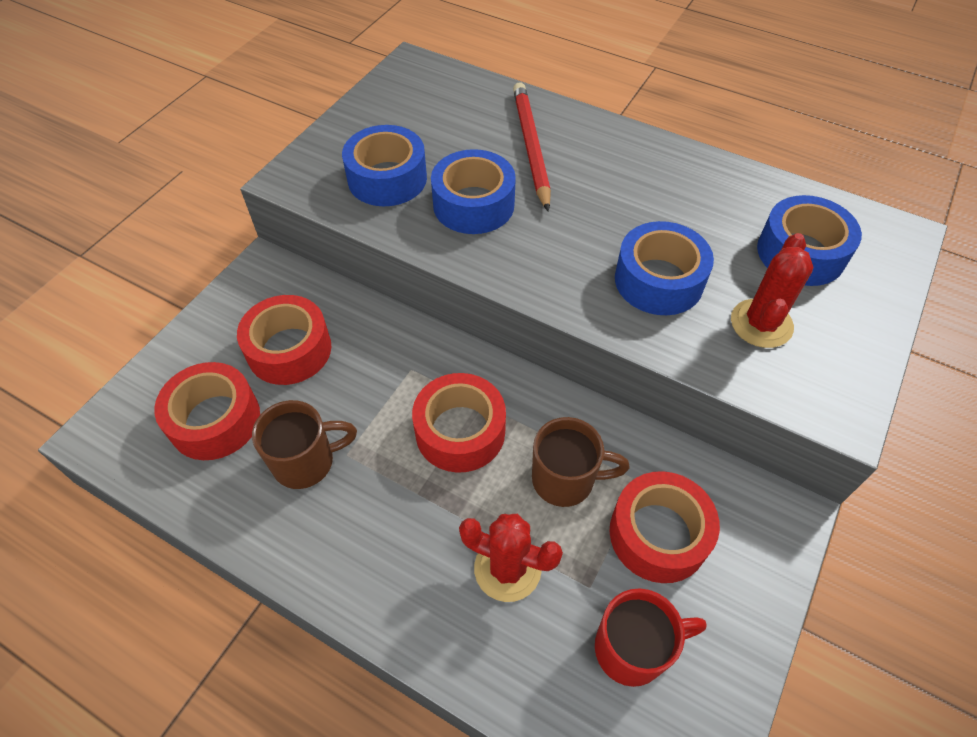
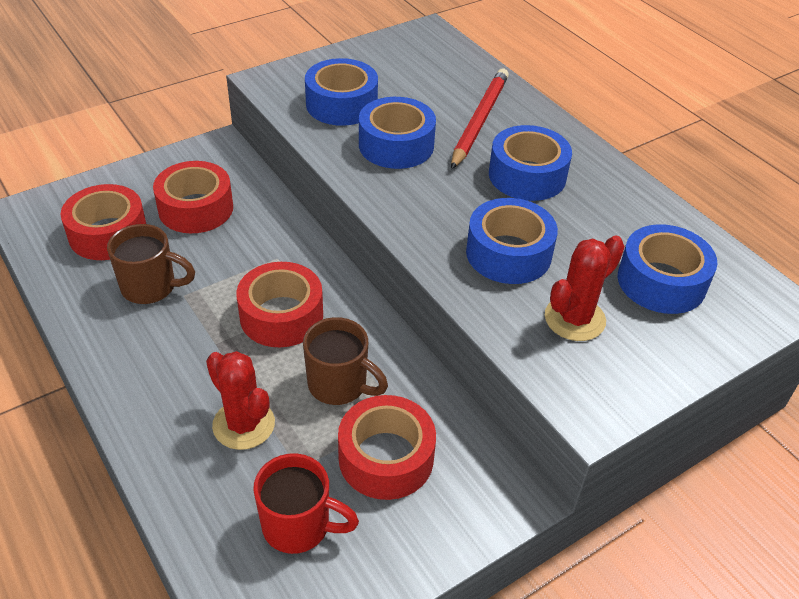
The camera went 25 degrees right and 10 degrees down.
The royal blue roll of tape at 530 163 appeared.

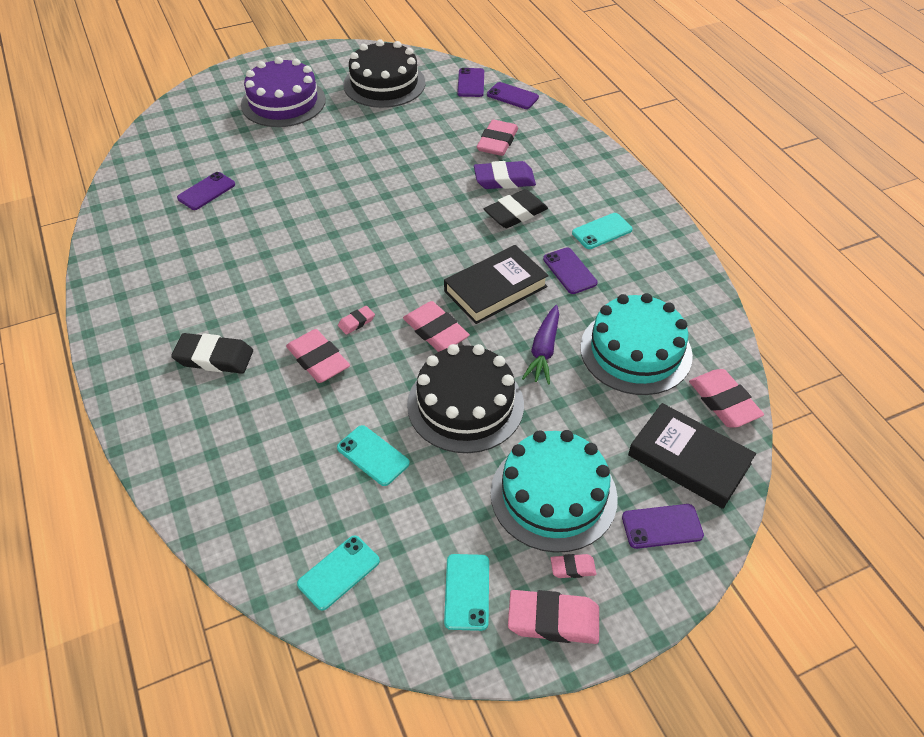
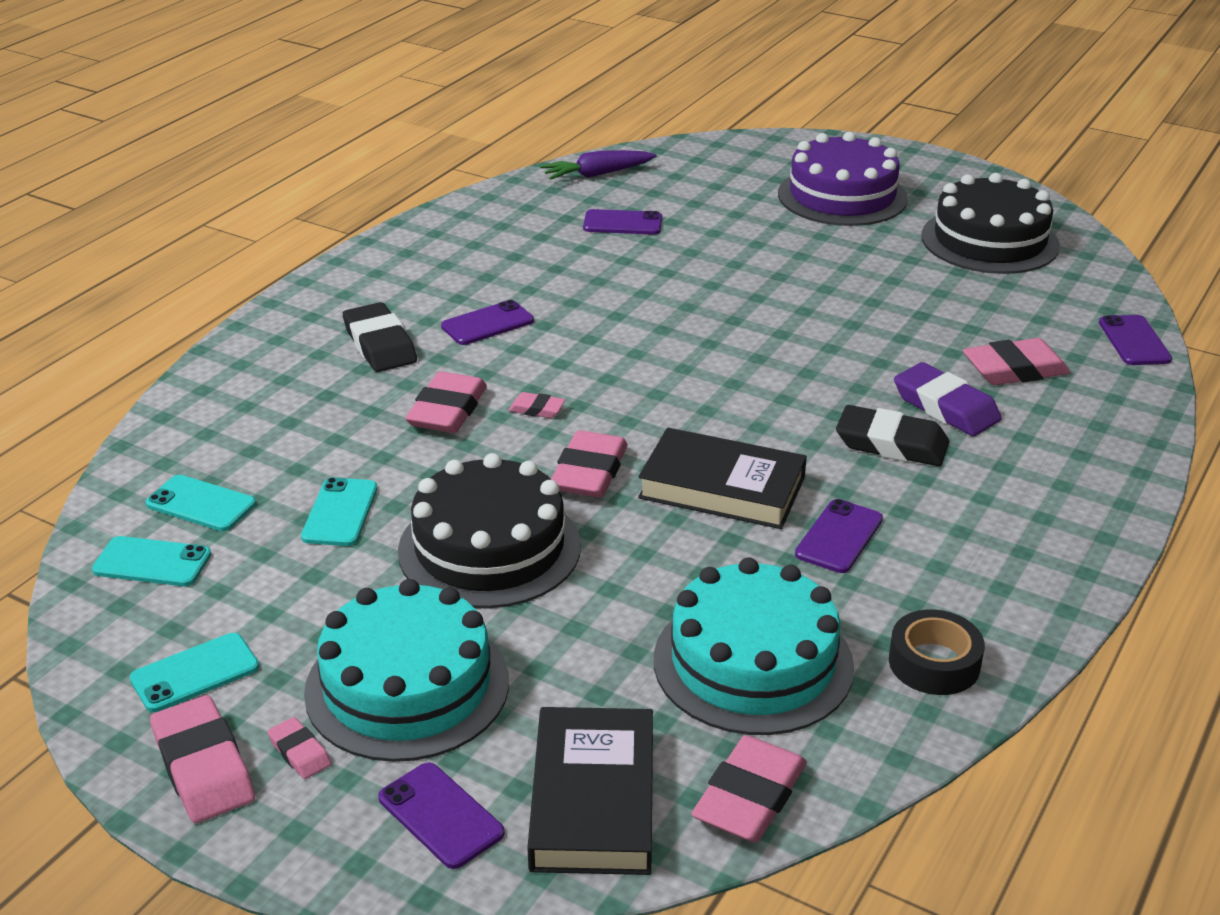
The camera went 55 degrees right and 15 degrees down.
The ebony roll of tape at 937 652 appeared.
The royal purple smartphone moved from 470 82 to 487 322.
The royal purple toy carrot moved from 540 345 to 598 165.
The aqua smartphone moved from 602 231 to 200 503.

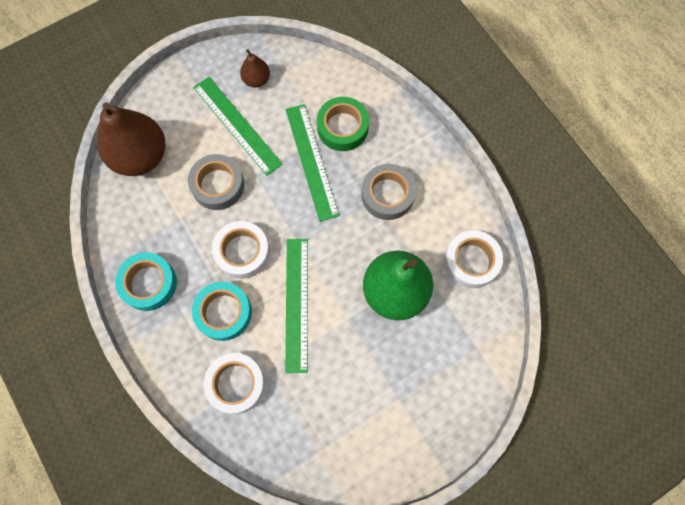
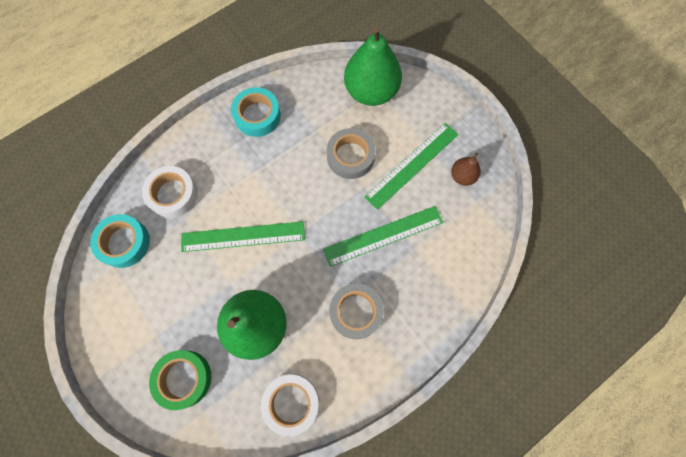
The camera went 85 degrees right and 0 degrees up.
The snow-white roll of tape at 241 250 disappeared.
The aqua roll of tape moved from 222 311 to 120 241.
The green roll of tape moved from 343 124 to 180 380.
The brown toy pear at 131 139 became the green toy pear at 373 66.

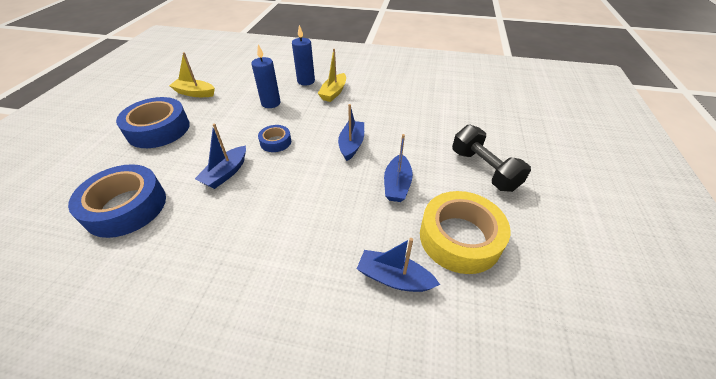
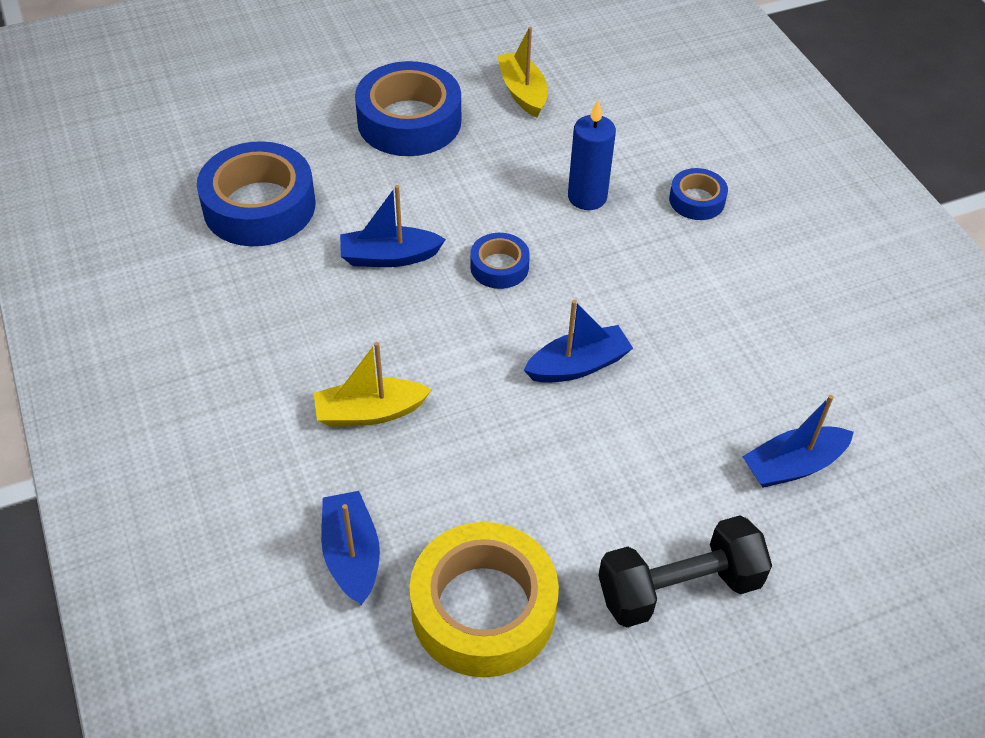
The camera went 55 degrees right and 5 degrees up.
The bright yellow boat moved from 332 75 to 373 384.
The royal blue boat moved from 398 168 to 798 441.
The royal blue candle at 303 55 was replaced by the royal blue roll of tape at 698 194.
The ebony free weight at 491 158 turned 45 degrees clockwise.

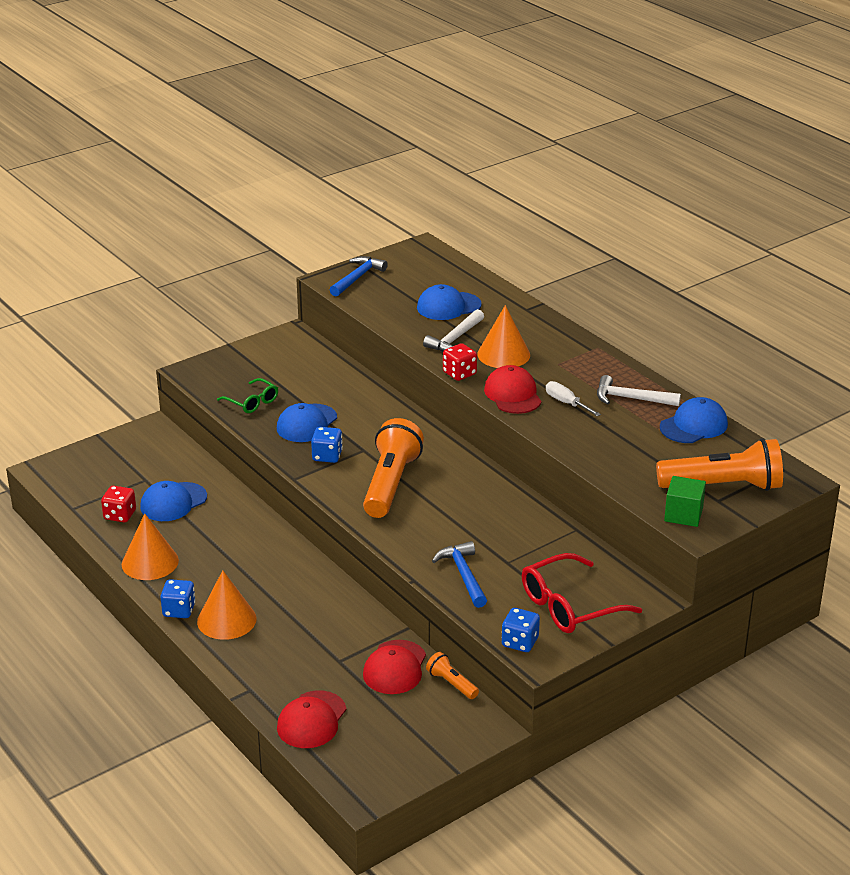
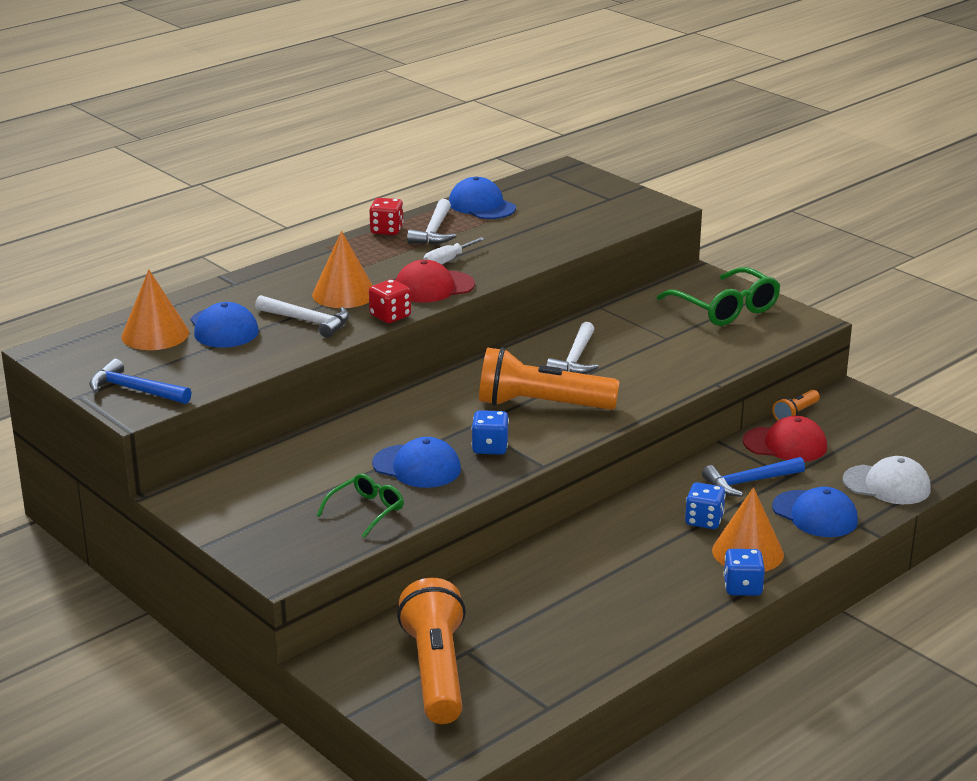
The camera went 95 degrees left and 5 degrees down.
The green solid cube at 685 501 disappeared.
The snow-white carpenter's hammer at 572 348 appeared.
The scarlet game die moved from 118 504 to 386 216.
The bright orange cone shape moved from 150 547 to 155 310.
The royal blue peaked cap moved from 173 501 to 815 512.
The royal blue carpenter's hammer moved from 459 574 to 753 477.
The royal blue game die moved from 521 630 to 705 505.
The bright orange flashlight moved from 719 464 to 431 651.
The scarlet peaked cap at 311 719 became the snow-white peaked cap at 887 480.
The scarlet eyeglasses at 582 593 became the green eyeglasses at 718 296.

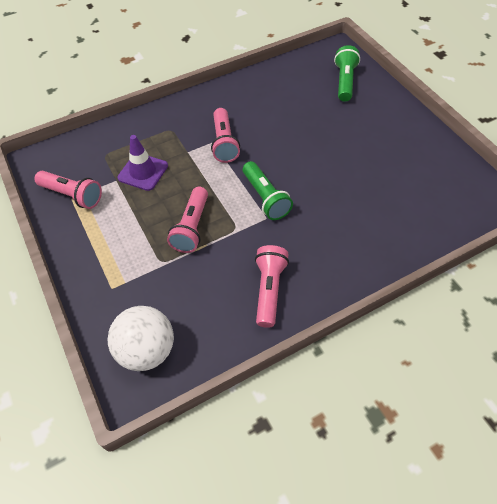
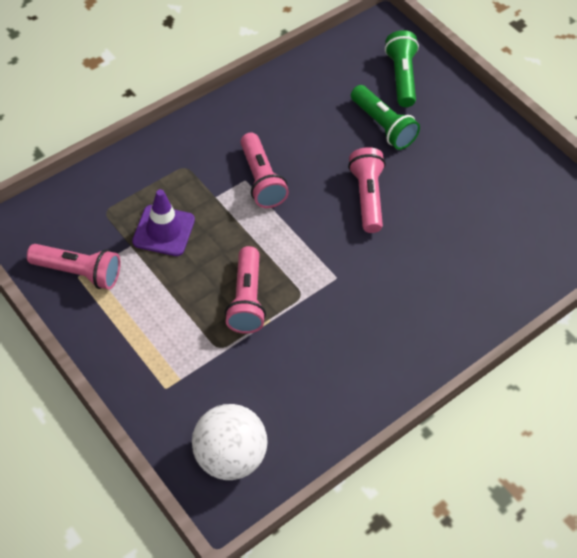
The camera went 15 degrees left and 0 degrees up.
The green flashlight moved from 268 190 to 385 117.
The pink flashlight moved from 272 286 to 367 190.

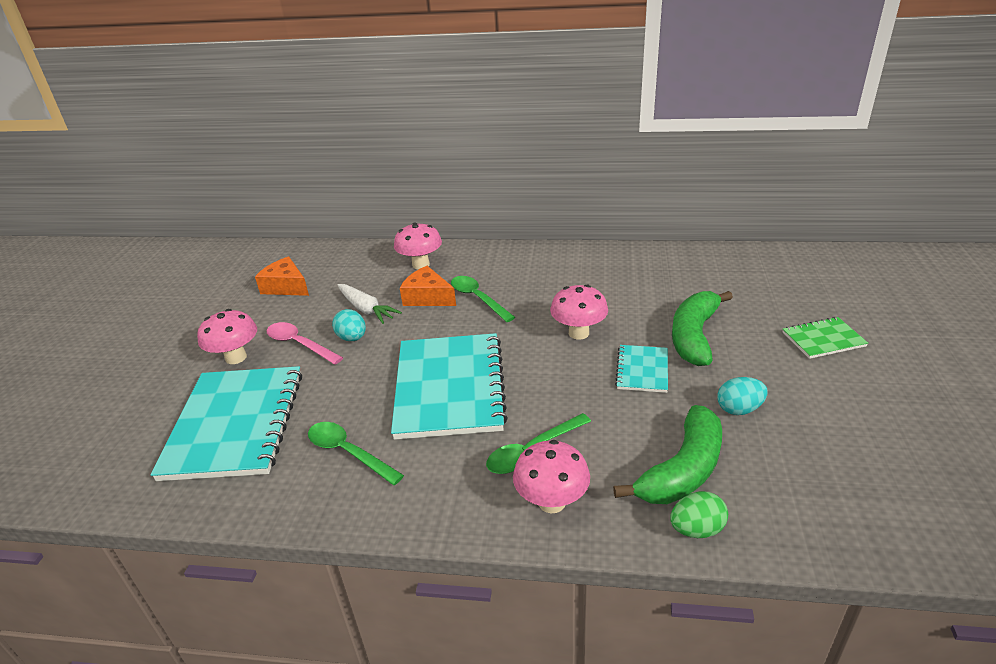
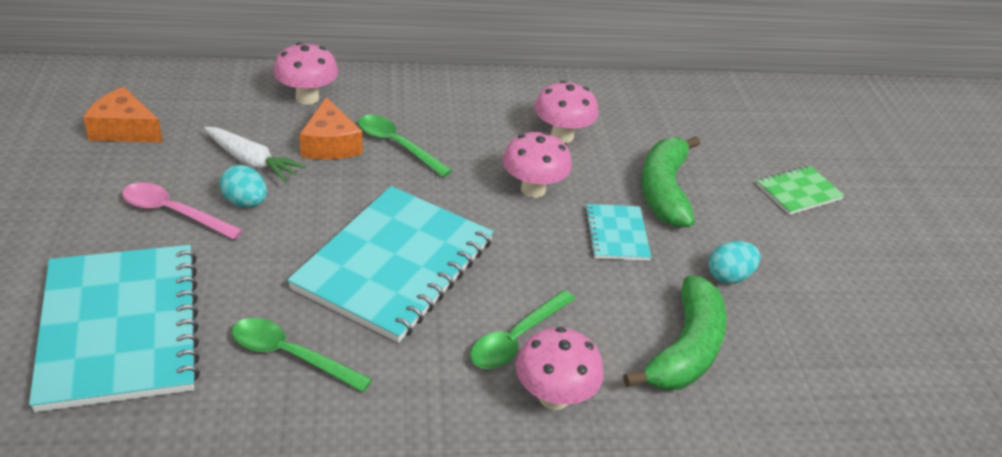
The camera went 20 degrees left and 5 degrees up.
The green toy egg at 699 514 disappeared.
The pink toadstool moved from 227 336 to 567 111.
The aqua notebook at 449 386 turned 45 degrees clockwise.
The bright orange cheese wedge at 428 286 turned 120 degrees counterclockwise.

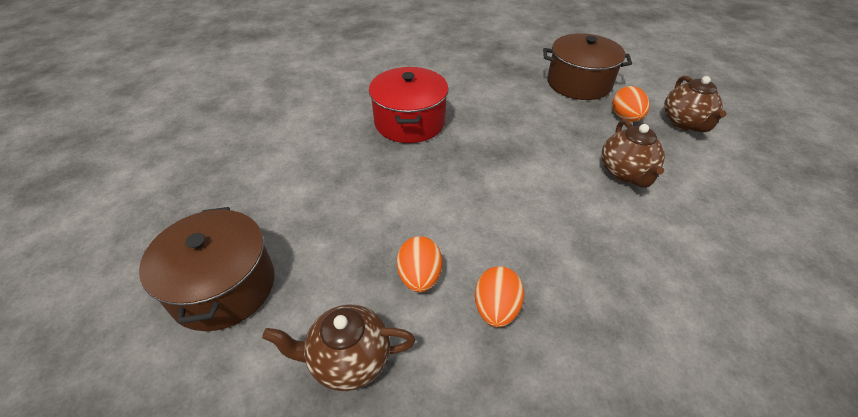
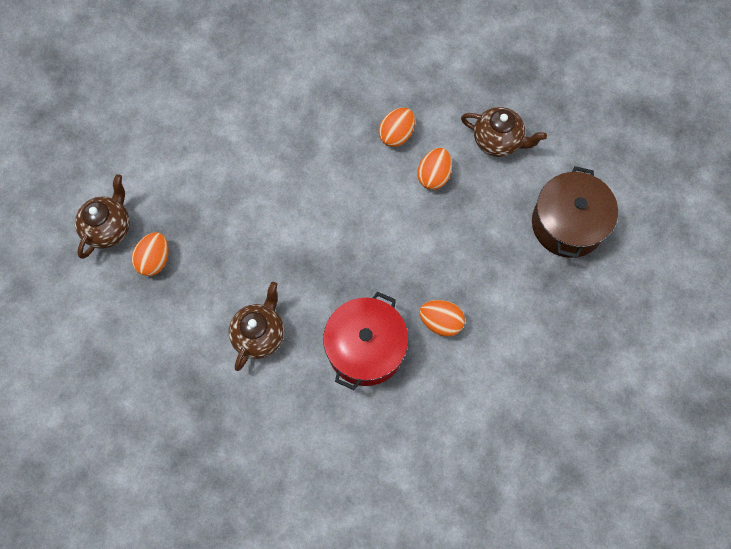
The camera went 155 degrees left and 25 degrees up.
The brown cooking pot at 587 66 disappeared.
The bright orange toy egg at 442 318 appeared.
The brown china teapot moved from 633 153 to 256 326.

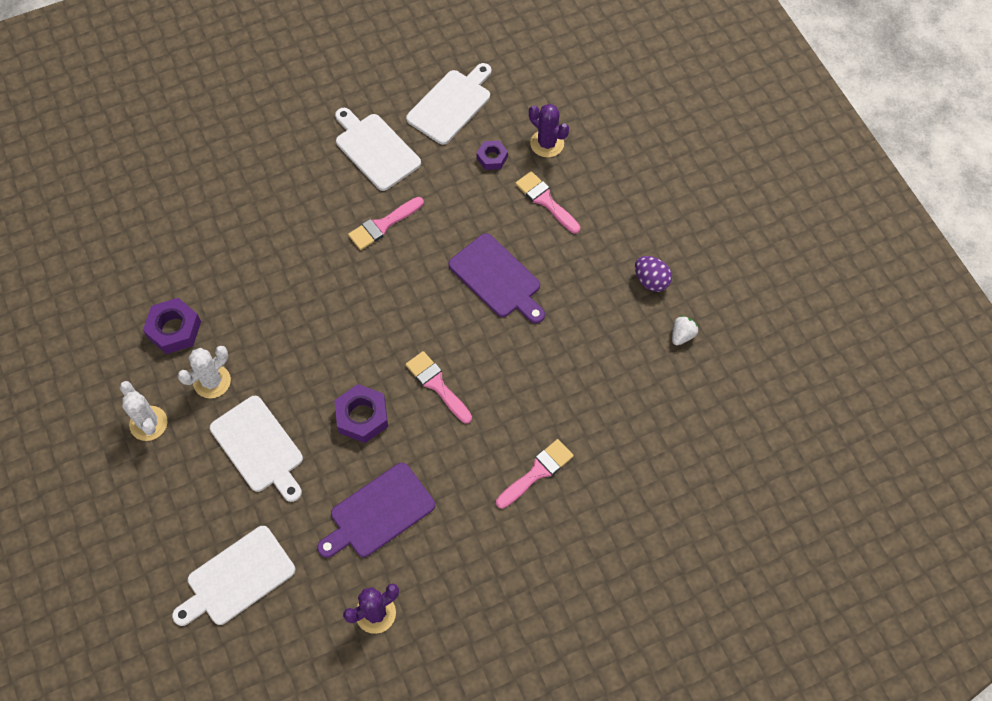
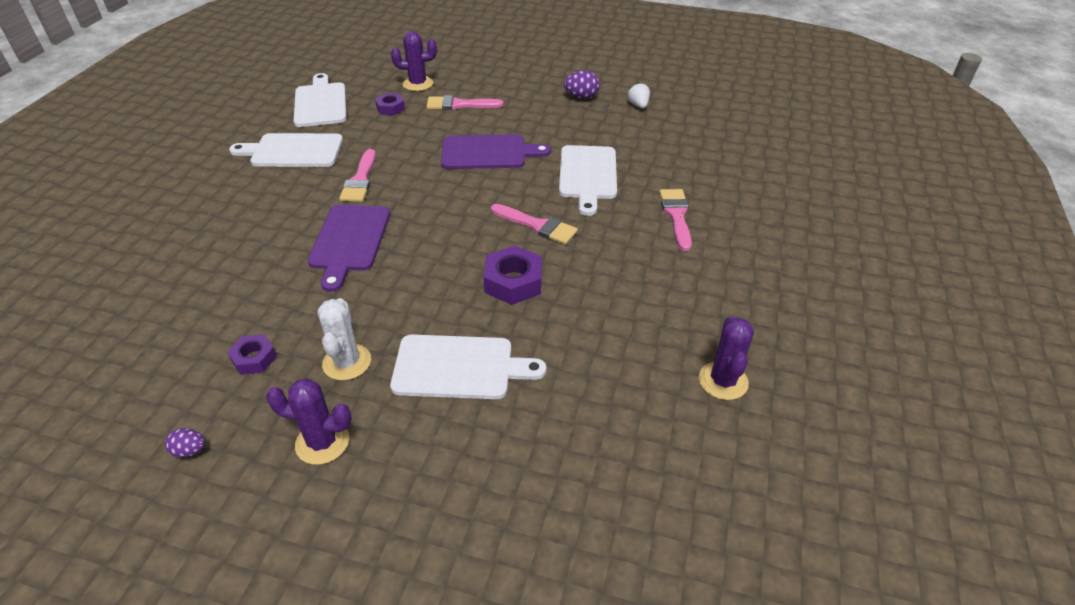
The camera went 50 degrees left and 20 degrees down.
The royal purple toy egg at 185 443 appeared.
The snow-white chopping board moved from 233 576 to 588 180.
The royal purple chopping board moved from 376 510 to 349 248.
The snow-white saguaro cactus at 143 411 became the royal purple saguaro cactus at 309 421.
The pink paintbrush at 438 387 turned 150 degrees counterclockwise.
The royal purple hex nut at 172 326 changed to 0.61 times the size.

